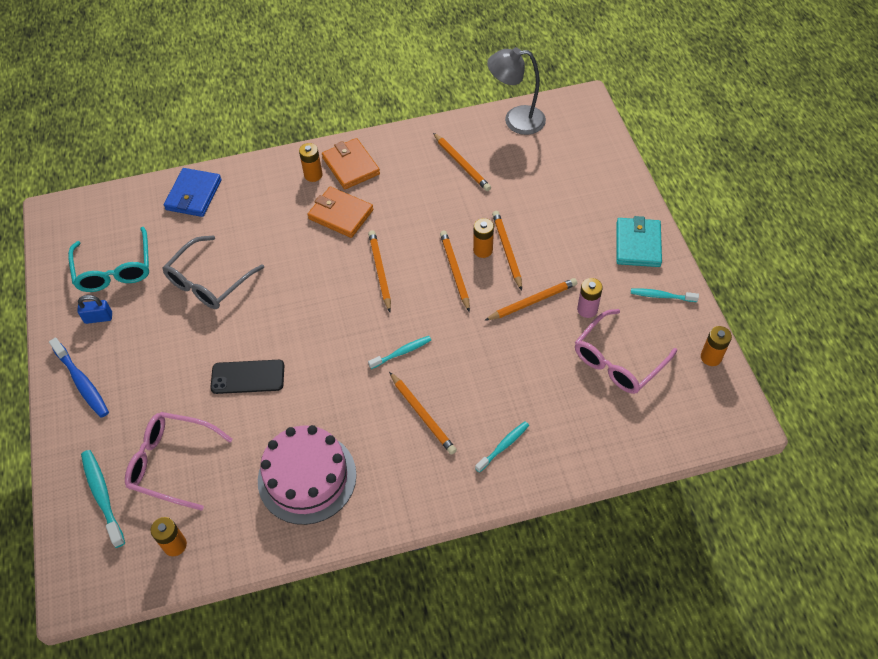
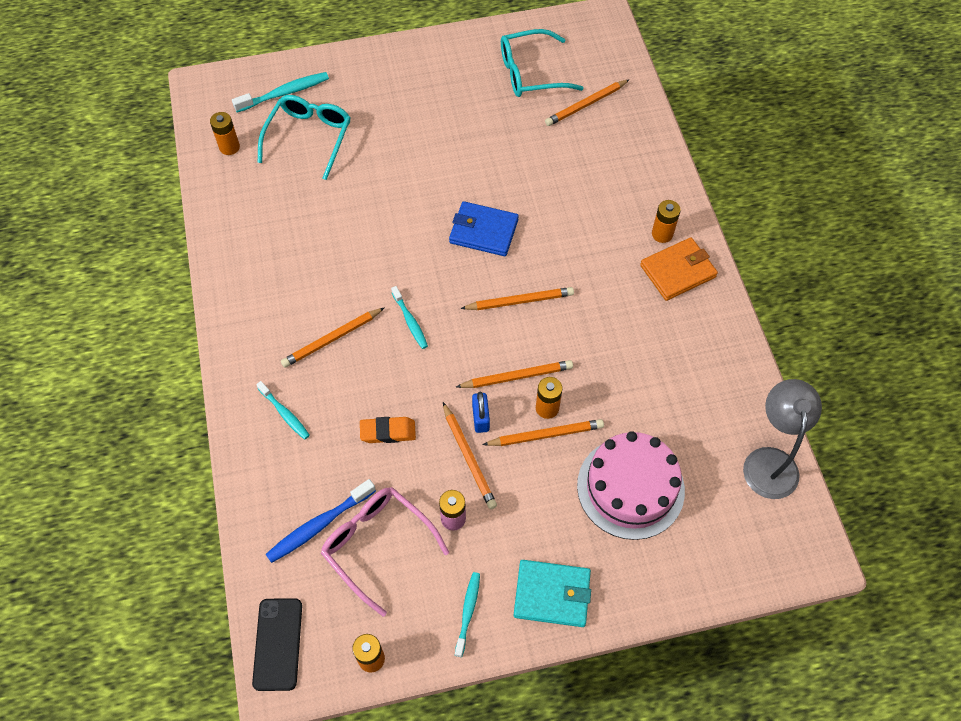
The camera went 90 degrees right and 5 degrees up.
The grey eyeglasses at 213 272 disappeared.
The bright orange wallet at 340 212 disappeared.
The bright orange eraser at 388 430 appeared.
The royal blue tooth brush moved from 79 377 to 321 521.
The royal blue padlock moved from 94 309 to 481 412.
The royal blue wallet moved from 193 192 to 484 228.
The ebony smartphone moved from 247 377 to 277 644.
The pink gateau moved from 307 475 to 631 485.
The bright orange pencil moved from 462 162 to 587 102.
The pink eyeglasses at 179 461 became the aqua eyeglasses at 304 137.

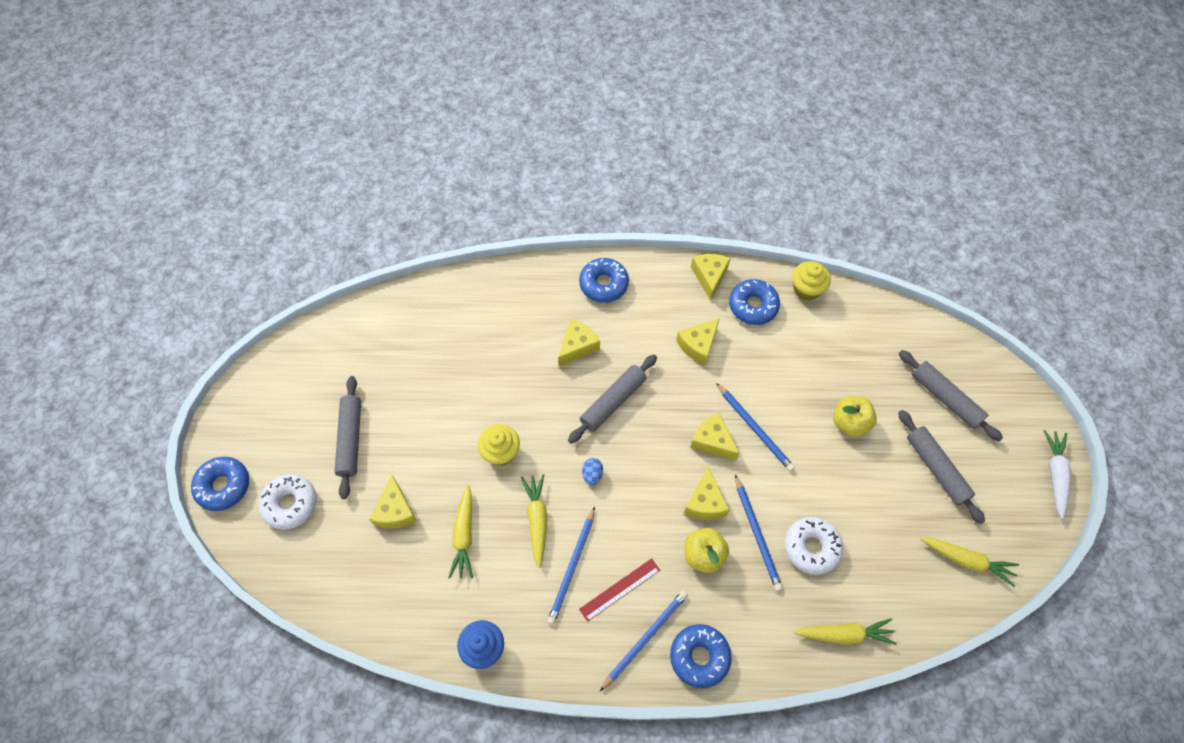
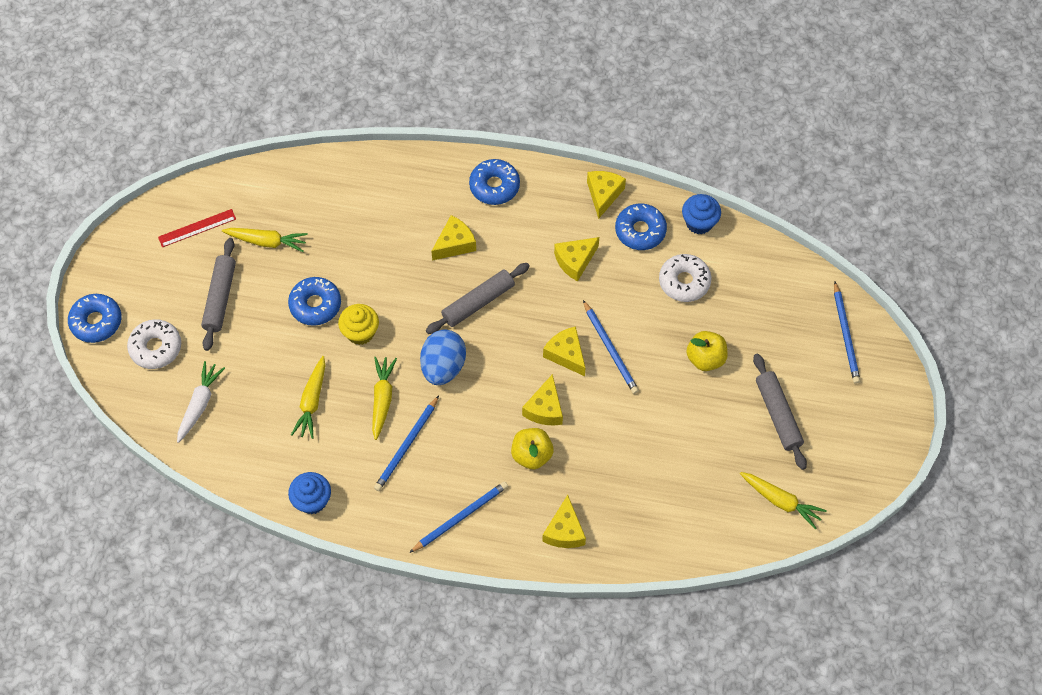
The camera went 10 degrees right and 0 degrees up.
The grey dough roller at 951 396 disappeared.
The bright yellow cheese wedge moved from 393 502 to 564 521.
The scarlet straightedge moved from 619 590 to 197 228.
The royal blue glazed donut moved from 701 656 to 314 301.
The royal blue pencil moved from 759 533 to 847 333.
The snow-white glazed donut moved from 814 546 to 685 278.
The bright yellow toy carrot moved from 845 631 to 265 240.
The snow-white toy carrot moved from 1057 474 to 201 402.
The bright yellow muffin at 811 281 became the royal blue muffin at 701 214.
The royal blue toy egg at 592 471 changed to 2.19 times the size.

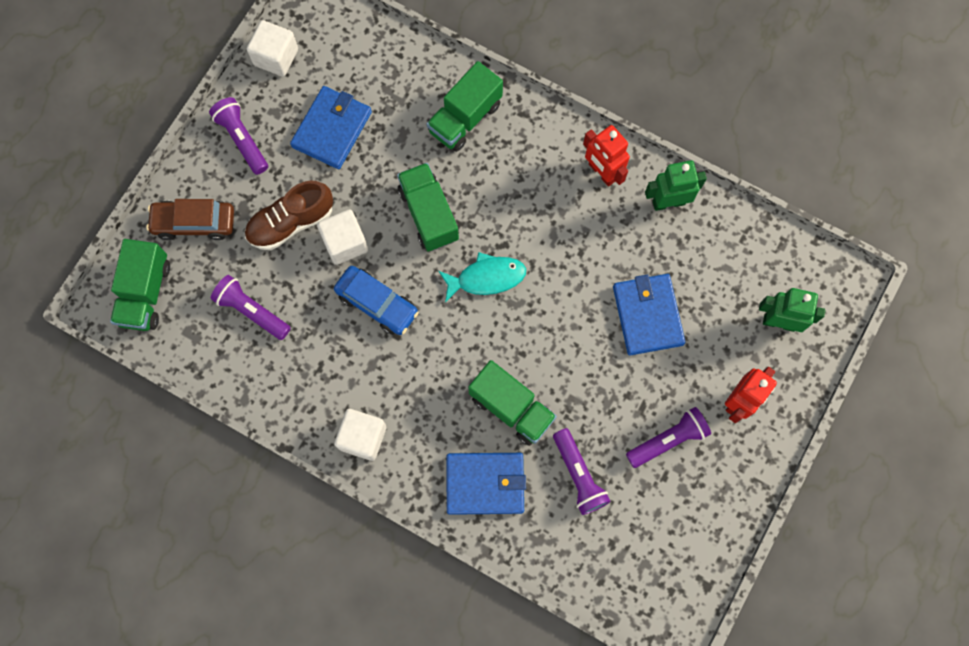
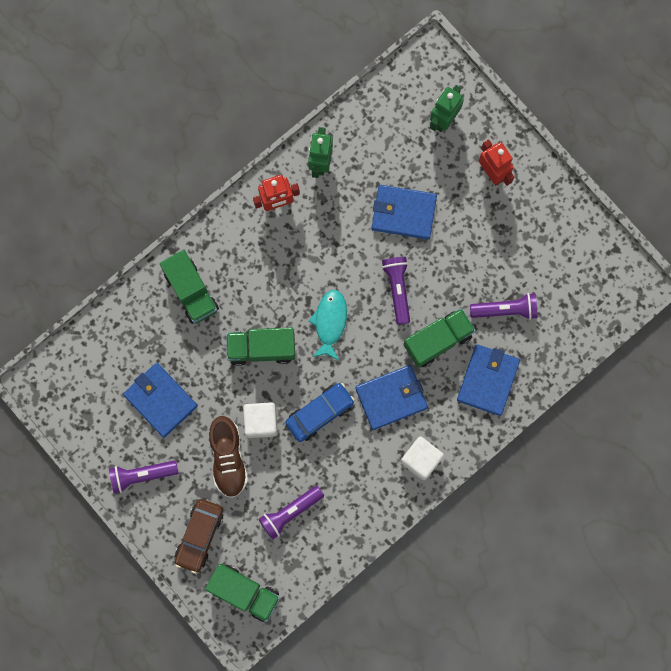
The camera went 70 degrees left and 5 degrees up.
The snow-white solid cube at 272 48 disappeared.
The royal blue wallet at 391 397 appeared.
The royal purple flashlight moved from 668 437 to 396 291.

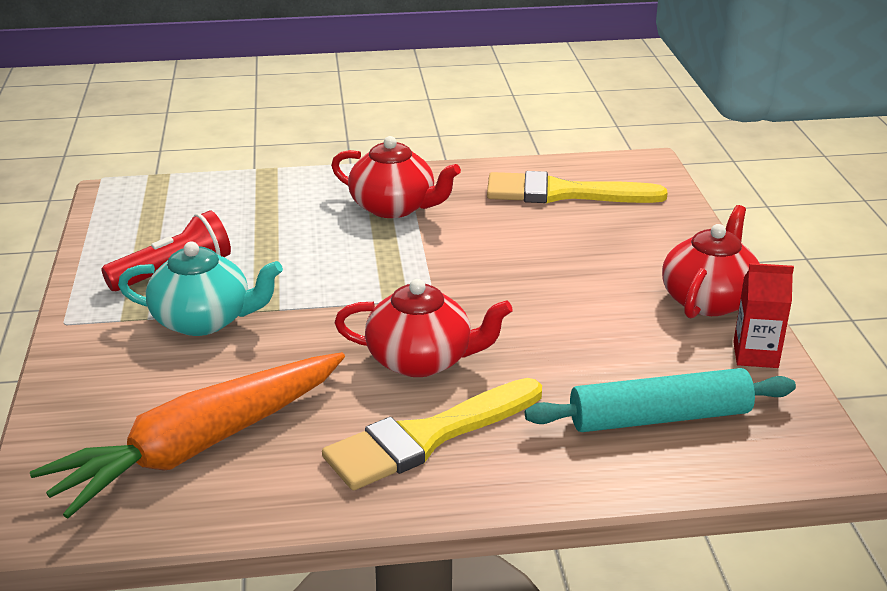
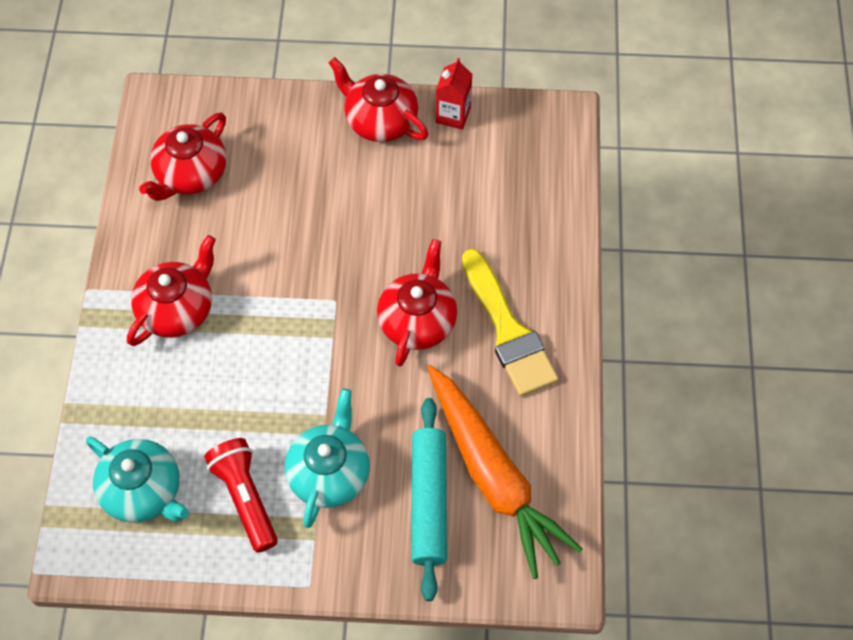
The camera went 80 degrees left and 30 degrees up.
The aqua china teapot at 137 479 appeared.
The aqua dough roller moved from 660 400 to 429 499.
The bright yellow paintbrush at 577 187 was replaced by the scarlet china teapot at 183 157.

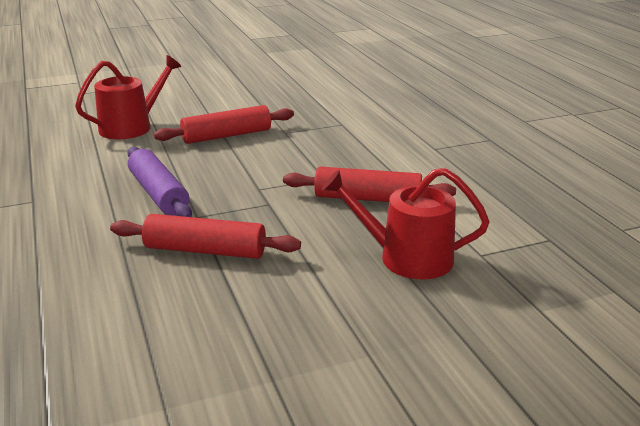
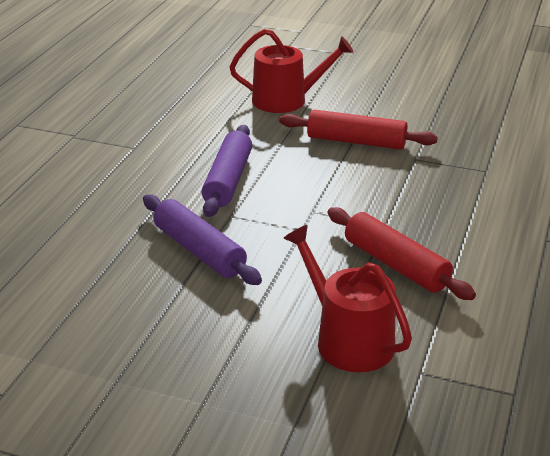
The camera went 40 degrees right and 5 degrees up.
The scarlet dough roller at 205 236 became the royal purple dough roller at 202 239.

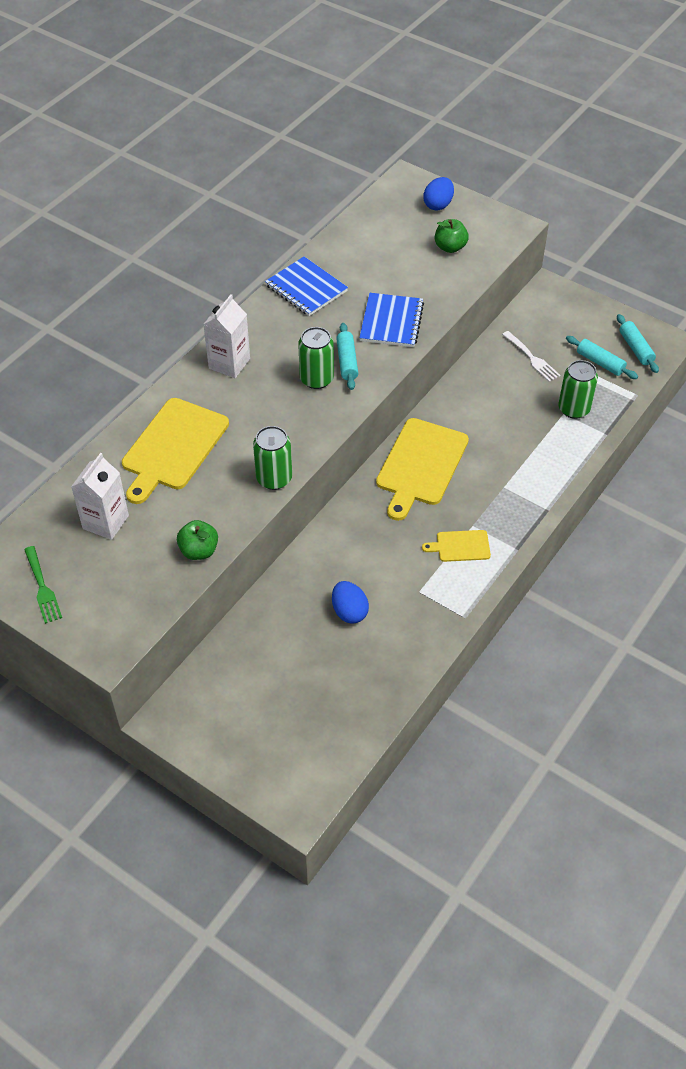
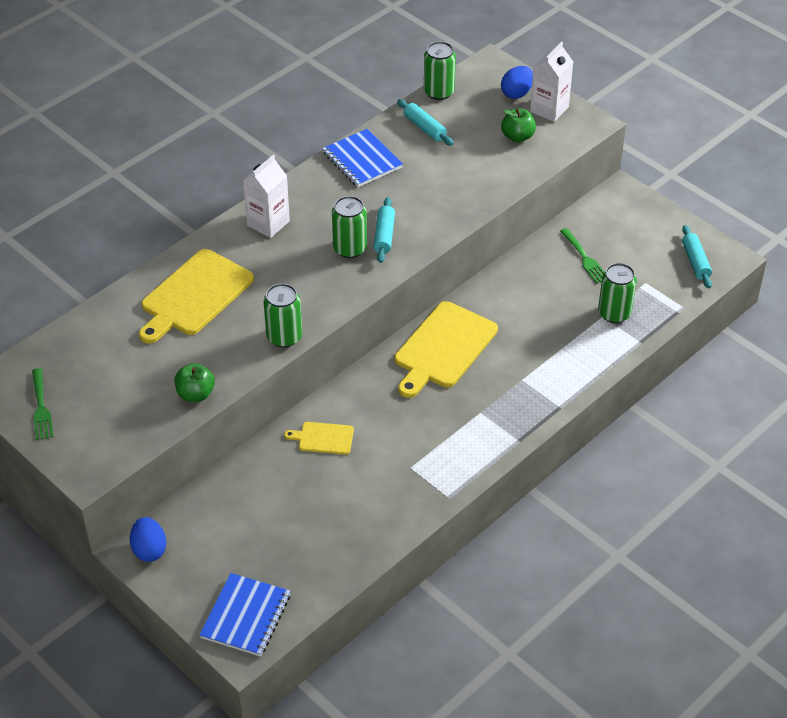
The camera went 10 degrees right and 5 degrees down.
The green can at 440 70 appeared.
The snow-white carton moved from 100 496 to 551 82.
The royal blue toy egg moved from 350 602 to 148 539.
The royal blue notebook moved from 391 320 to 244 614.
The bright yellow chopping board moved from 456 546 to 319 438.
The aqua dough roller moved from 602 357 to 425 122.
The snow-white fork at 531 356 became the green fork at 582 256.

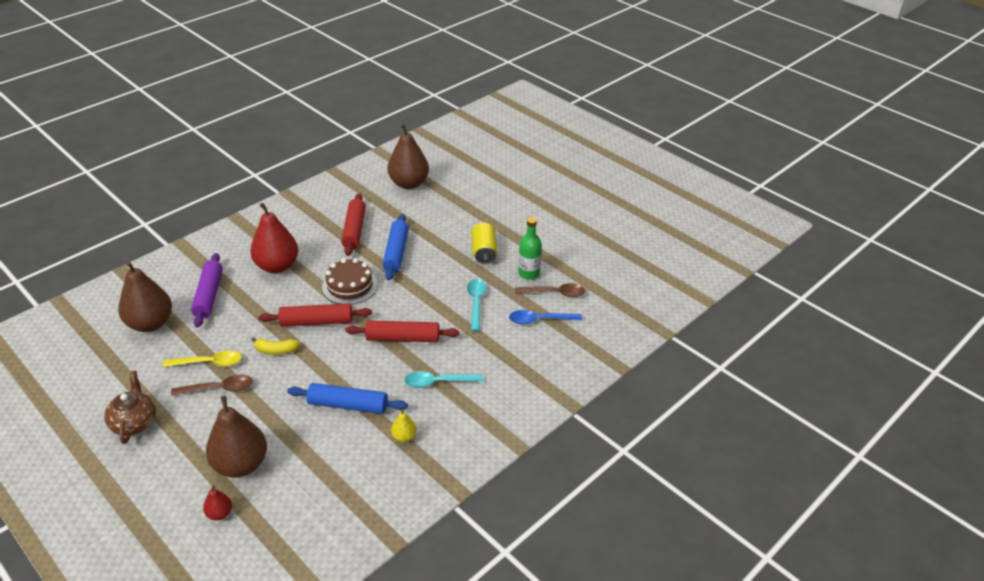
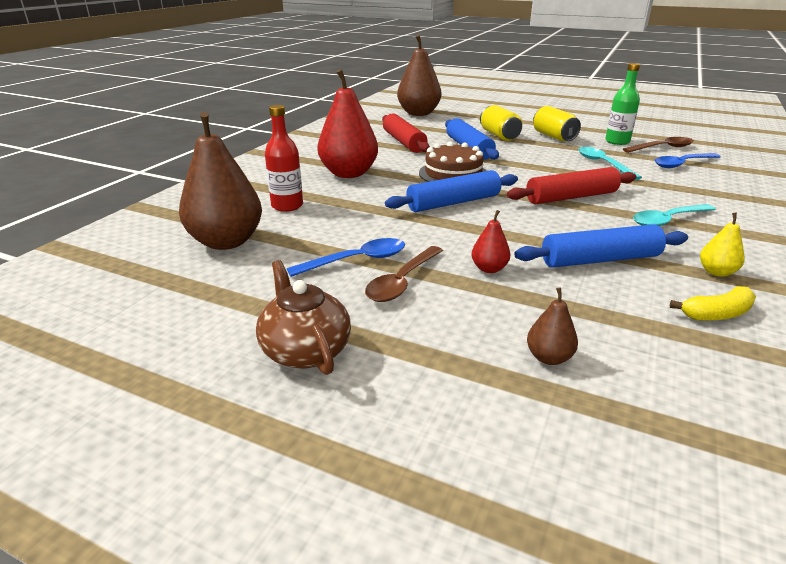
The camera went 20 degrees left and 10 degrees down.
The bright yellow can at 501 123 appeared.
The scarlet toy pear moved from 217 502 to 491 241.
The bright yellow banana moved from 275 346 to 713 303.
The royal purple dough roller at 207 290 was replaced by the scarlet bottle at 284 158.
The bright yellow spoon at 202 358 became the royal blue spoon at 346 257.
The scarlet dough roller at 315 315 became the royal blue dough roller at 451 191.
The brown spoon at 212 385 turned 150 degrees clockwise.
The brown toy pear at 236 436 changed to 0.45 times the size.

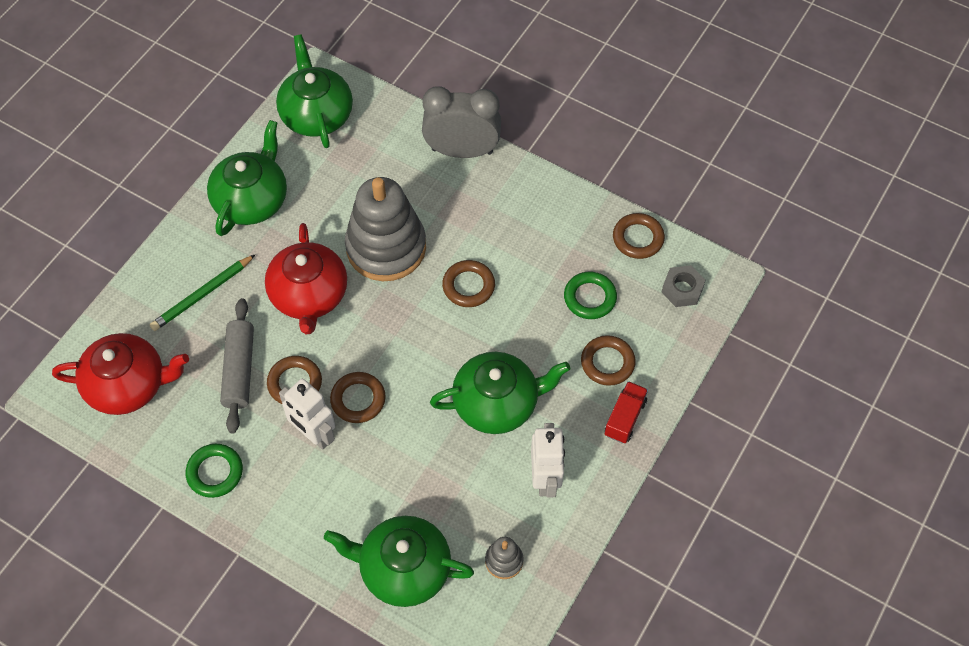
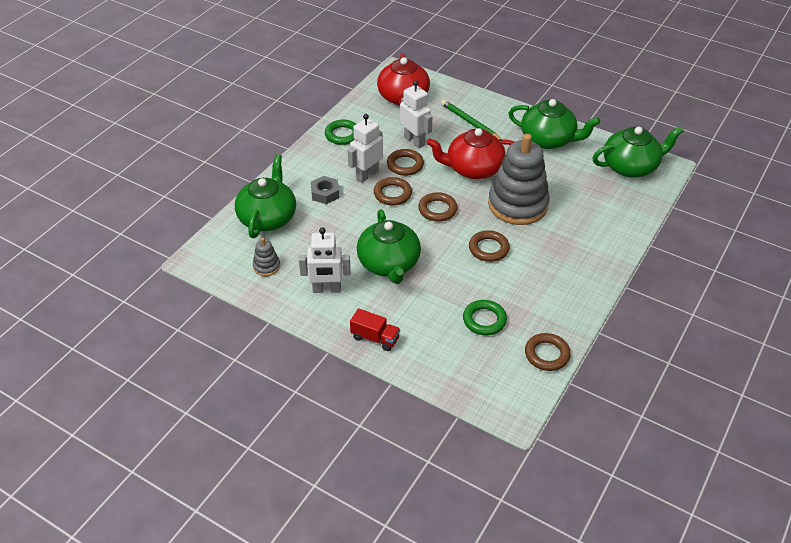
The camera went 90 degrees right and 15 degrees down.
The grey clock at 461 122 disappeared.
The brown hoop moved from 608 360 to 438 207.
The grey hex nut moved from 684 286 to 325 190.
The grey dough roller at 237 366 was replaced by the snow-white toy robot at 416 114.

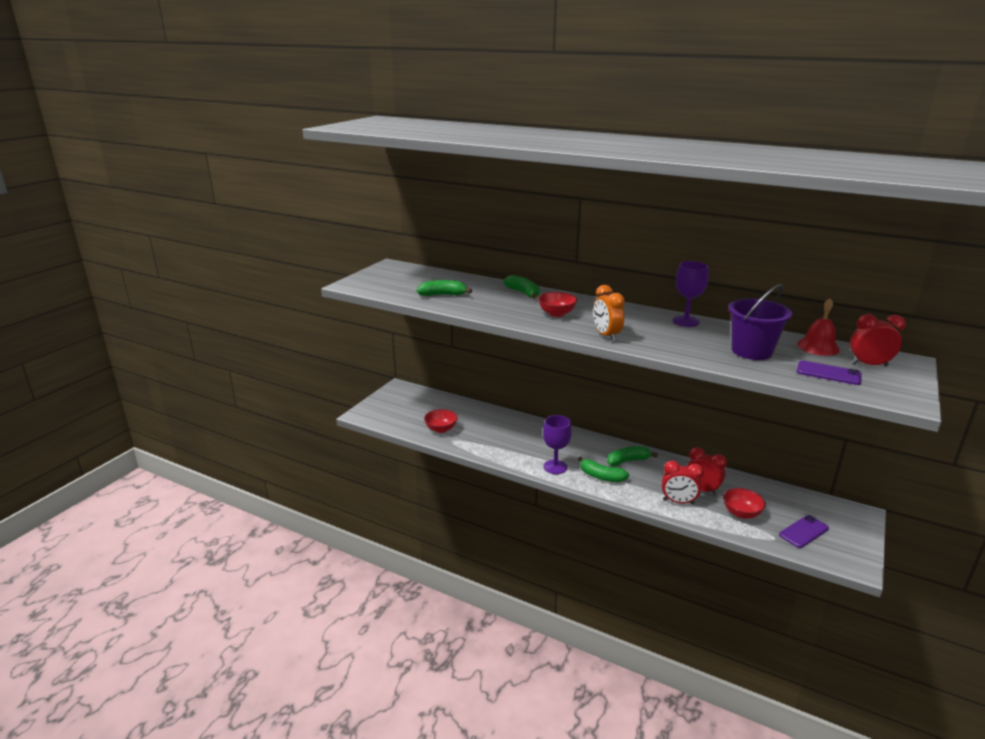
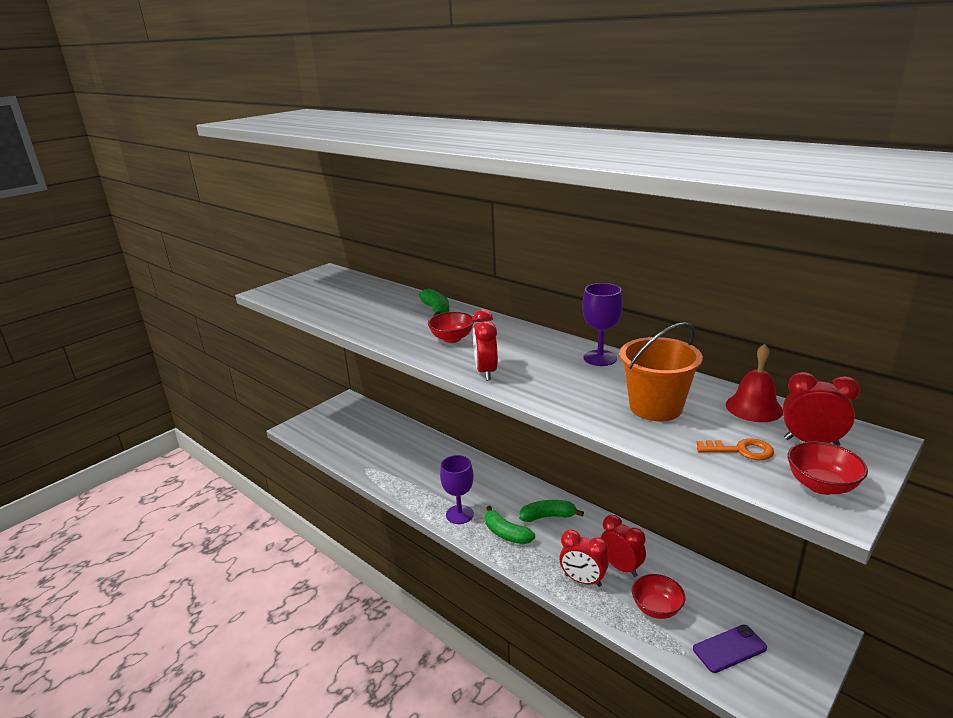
The camera went 15 degrees right and 0 degrees up.
The green banana at 444 288 disappeared.
The scarlet serving bowl moved from 441 421 to 828 468.
The royal purple smartphone at 829 372 was replaced by the bright orange latchkey at 735 449.
The bright orange clock at 609 313 became the scarlet clock at 485 345.
The royal purple sand bucket at 760 322 became the bright orange sand bucket at 661 371.

